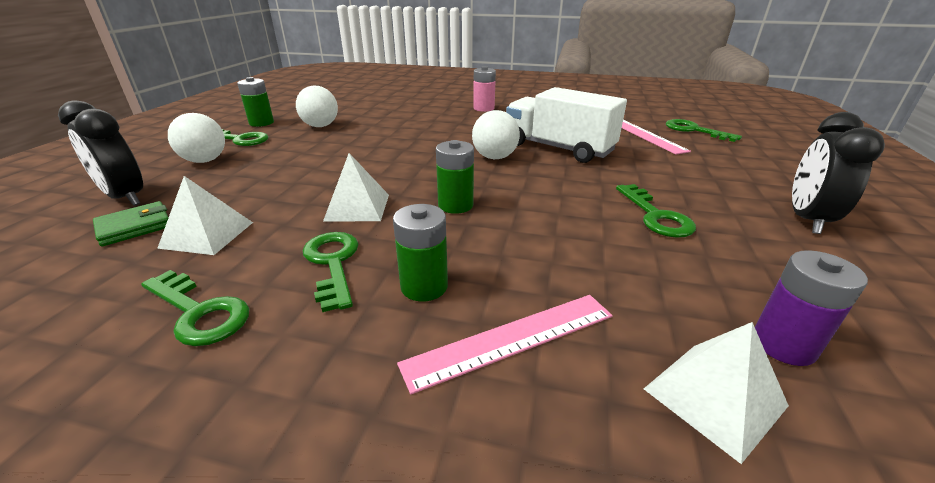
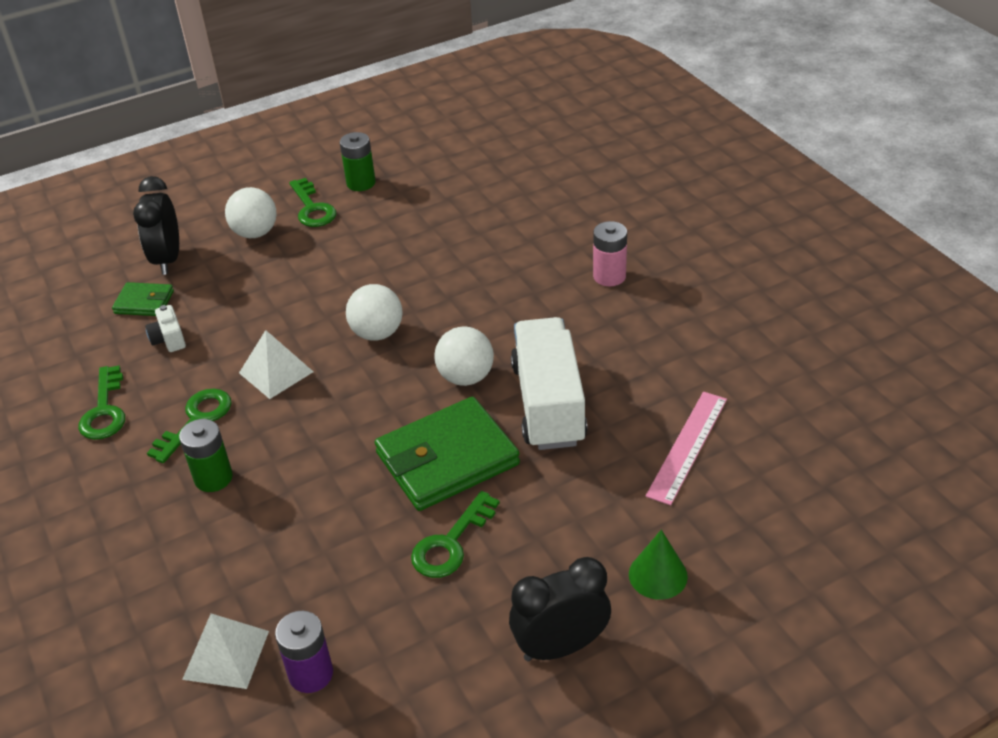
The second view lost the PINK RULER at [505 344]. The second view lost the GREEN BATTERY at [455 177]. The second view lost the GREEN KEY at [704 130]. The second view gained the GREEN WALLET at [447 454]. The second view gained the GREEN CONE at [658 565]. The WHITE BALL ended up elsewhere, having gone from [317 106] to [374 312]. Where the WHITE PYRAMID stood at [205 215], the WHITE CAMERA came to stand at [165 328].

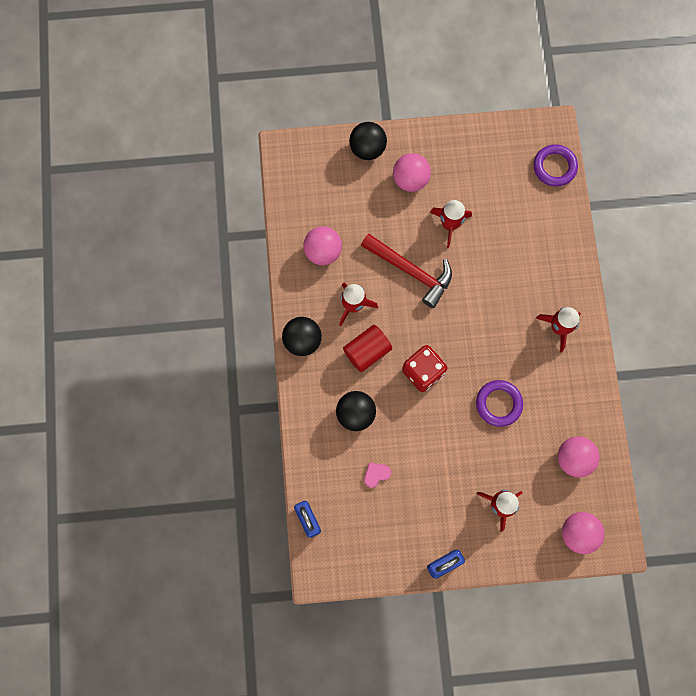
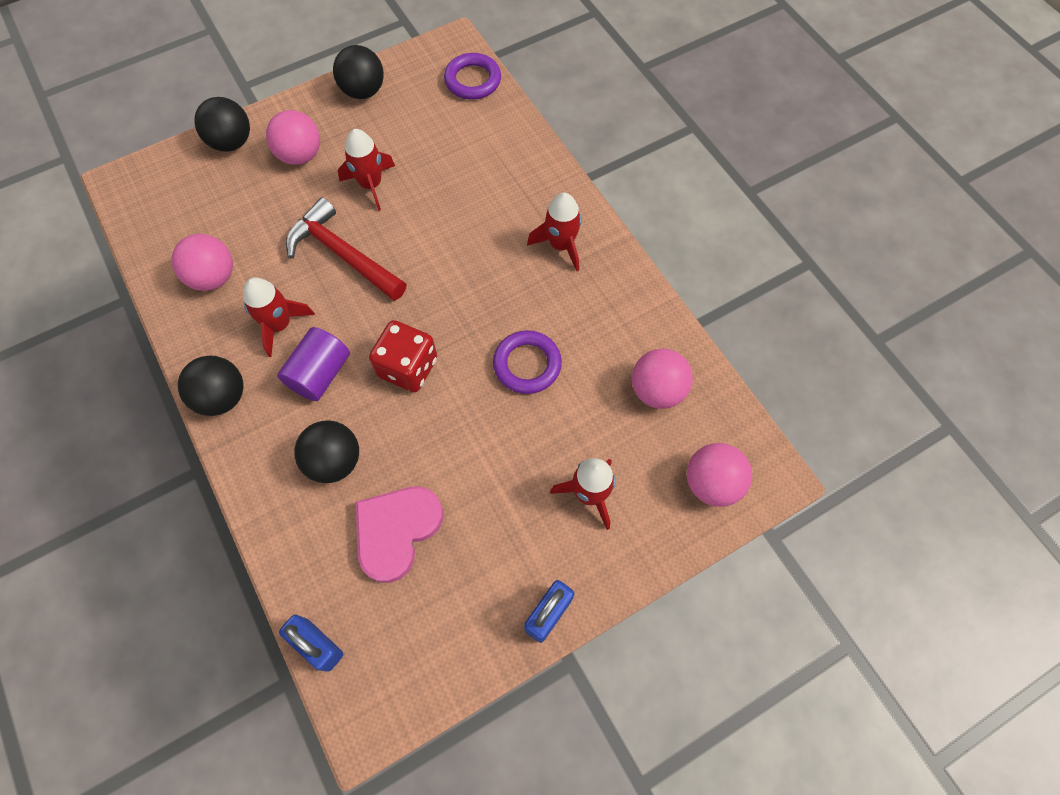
The second view gained the BLACK BALL at [358 72]. What was the RED CYLINDER at [367 348] turned into the PURPLE CYLINDER at [313 364]. The RED HAMMER at [406 270] ended up facing another way, 150 degrees counterclockwise from before. The size of the PINK HEART at [377 475] changed by a factor of 2.21.

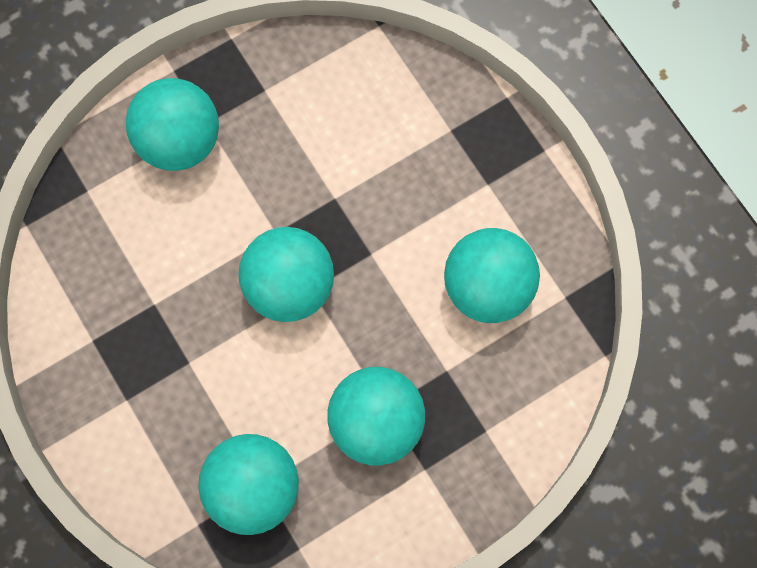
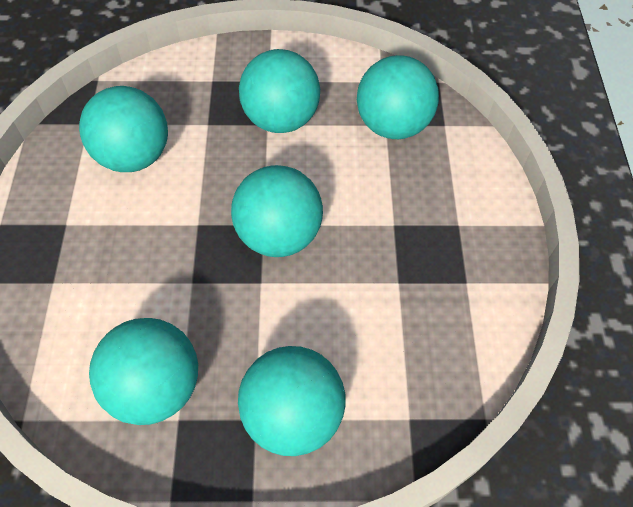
The second view gained the TURQUOISE BALL at [143 371].

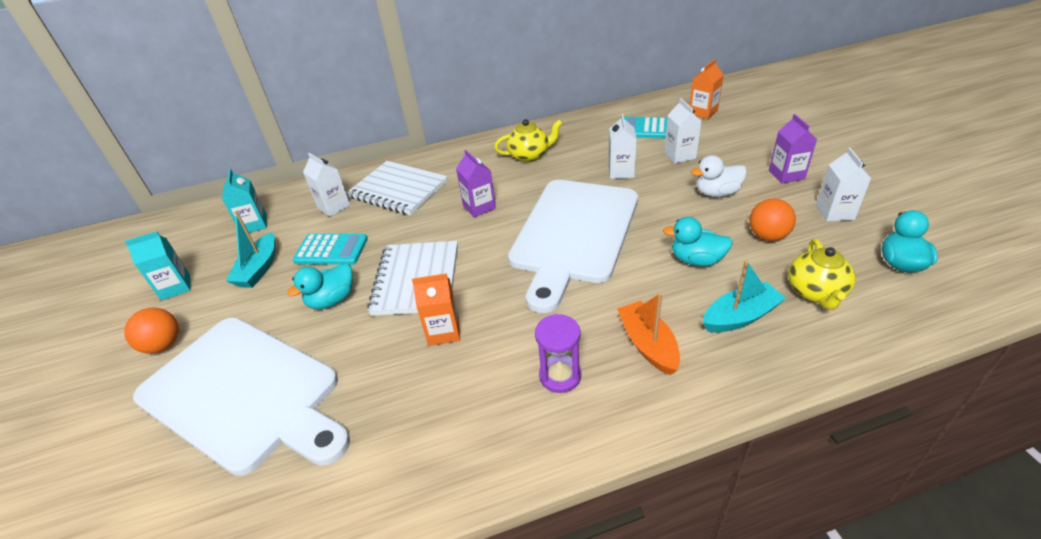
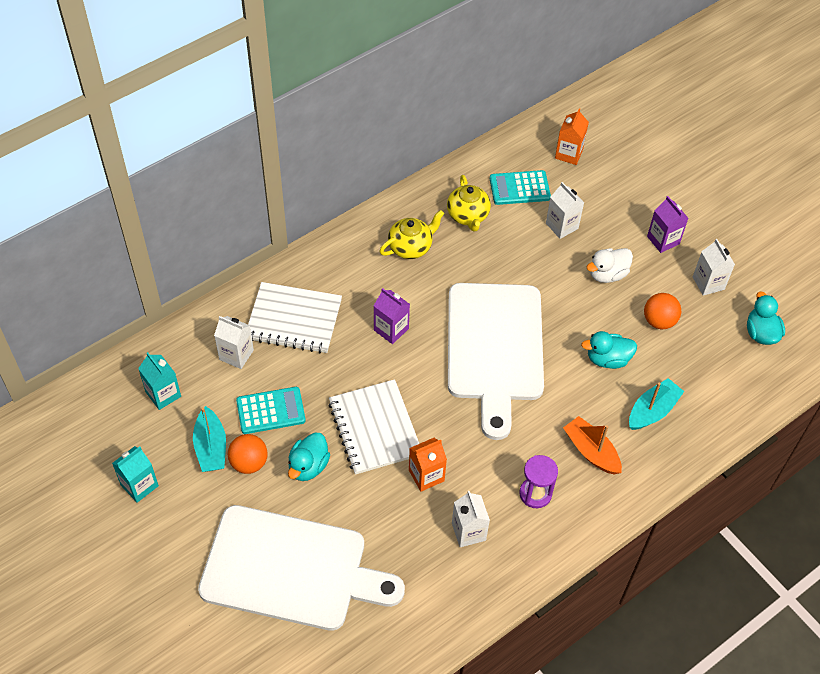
The ORANGE BALL ended up elsewhere, having gone from [151 331] to [248 454]. The WHITE CARTON ended up elsewhere, having gone from [622 146] to [471 519]. The YELLOW TEAPOT ended up elsewhere, having gone from [822 274] to [469 203].

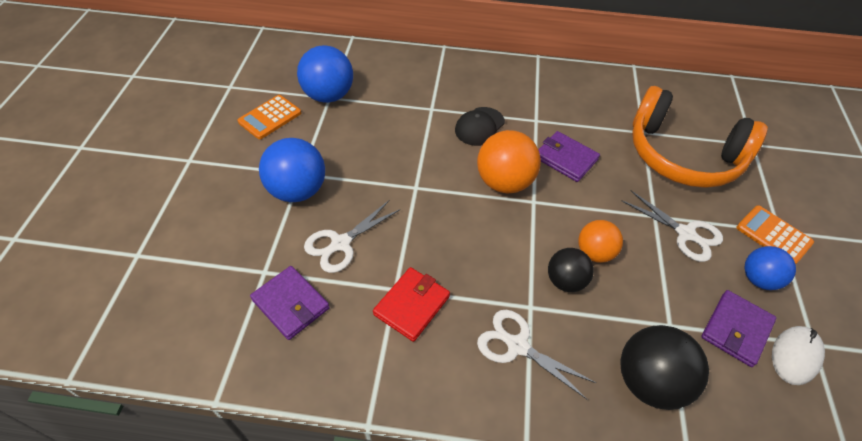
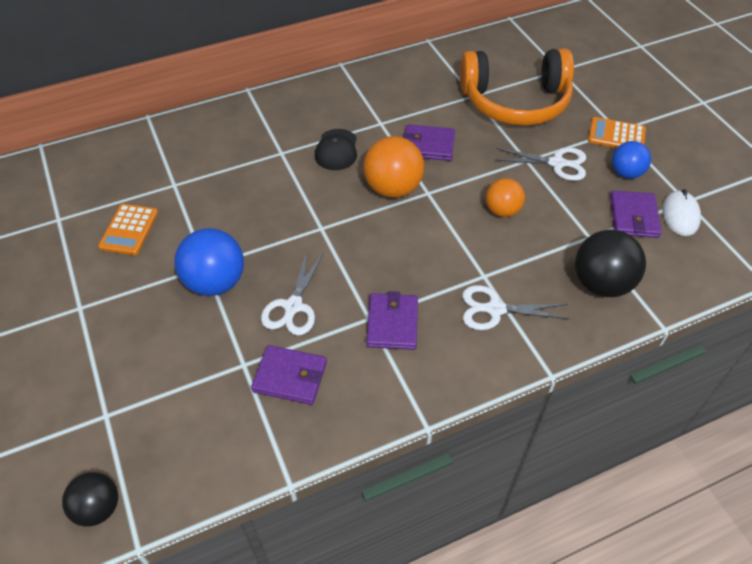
The second view lost the BLUE BALL at [325 74]. The BLACK BALL ended up elsewhere, having gone from [571 270] to [90 499]. What was the RED WALLET at [411 304] turned into the PURPLE WALLET at [392 320].

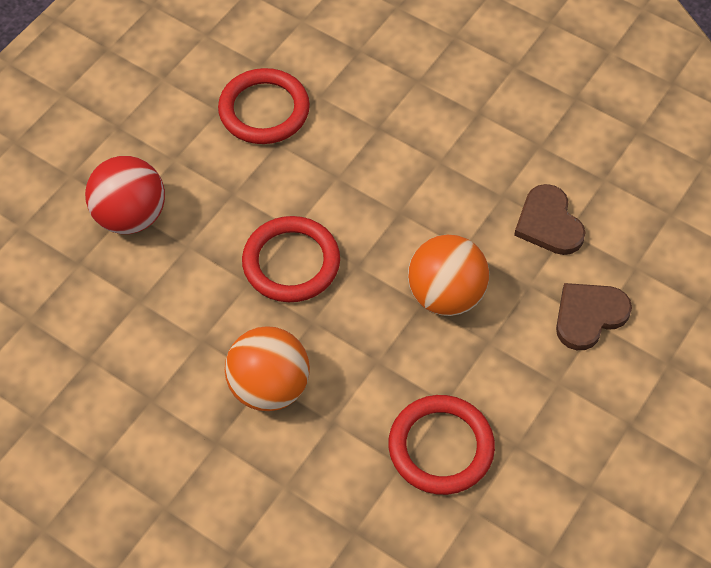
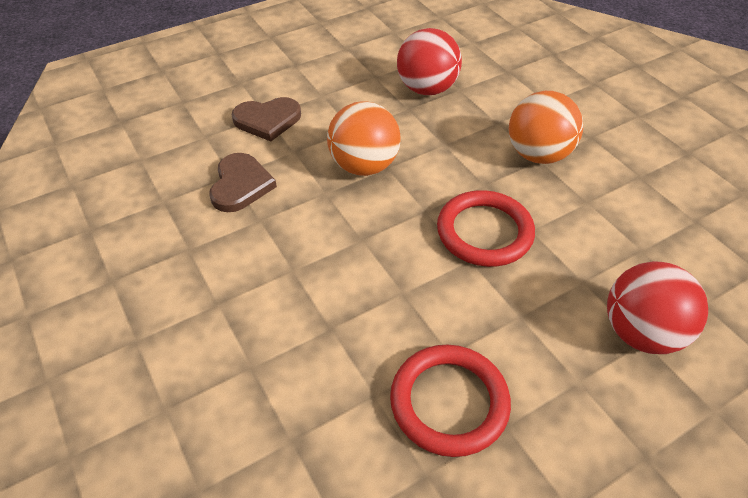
Where the RED RING stood at [441 445], the RED BALL came to stand at [429 61].

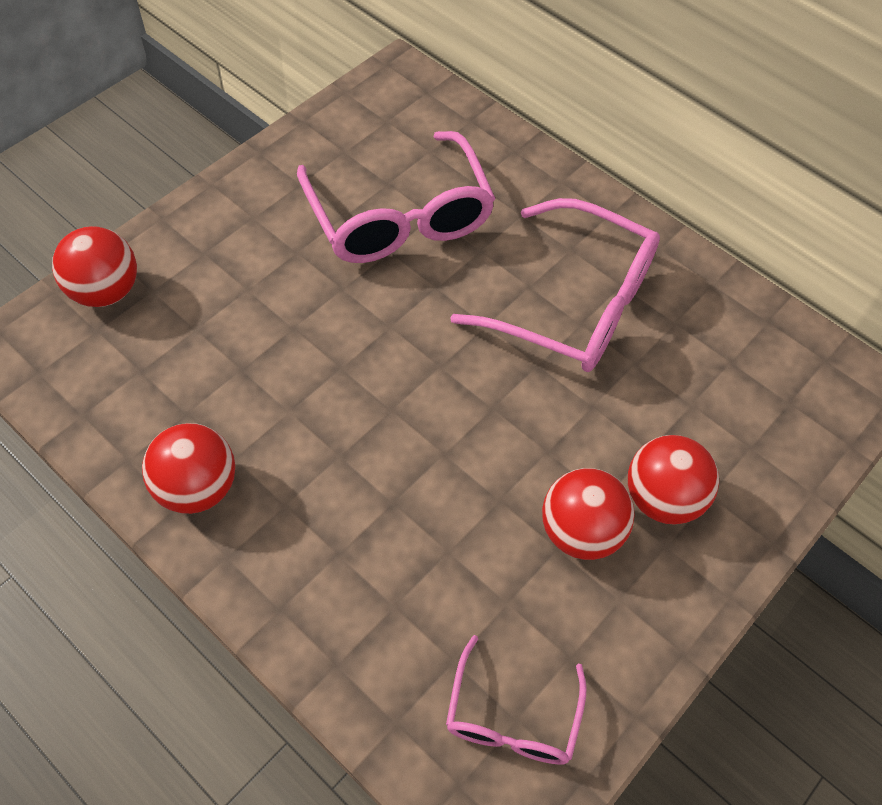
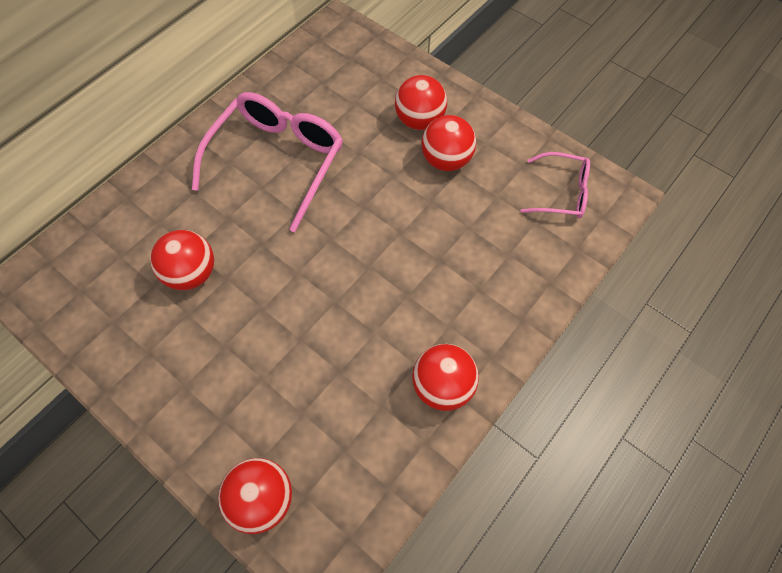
Where the PINK GLASSES stood at [396 197], the RED BALL came to stand at [182 260].

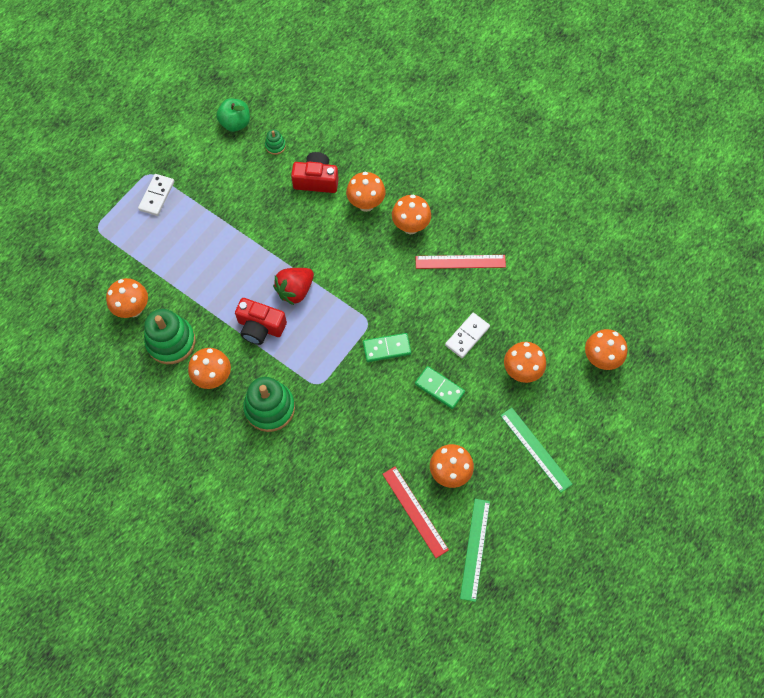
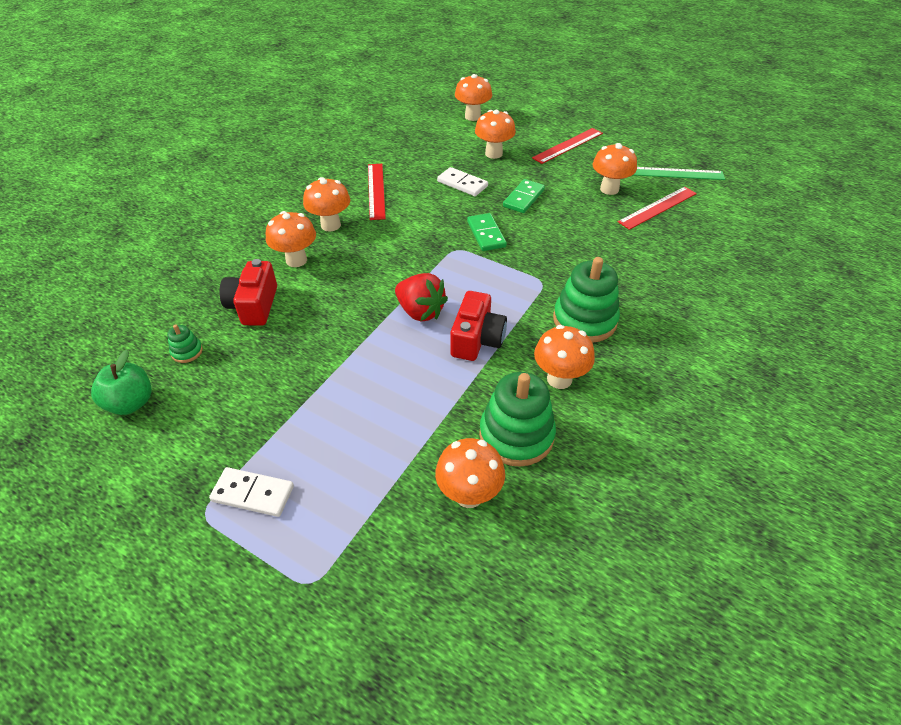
What was the GREEN RULER at [536 450] turned into the RED RULER at [567 146].

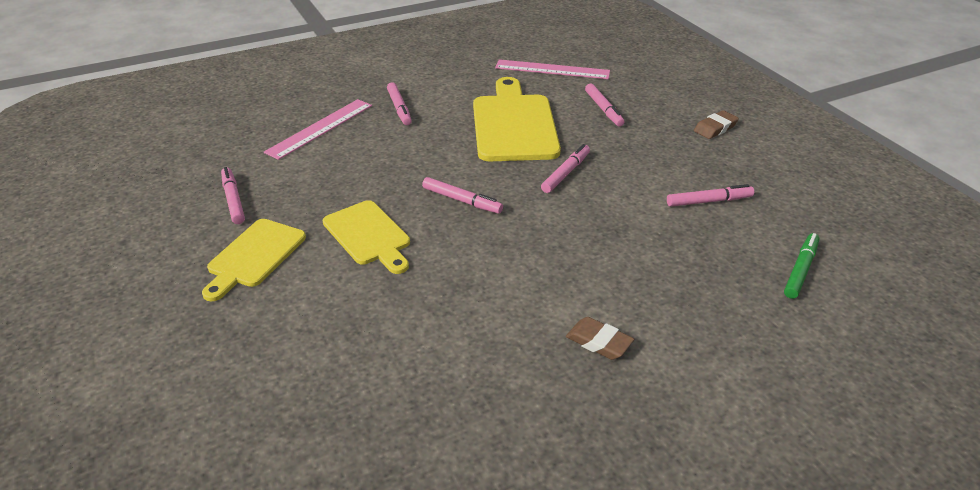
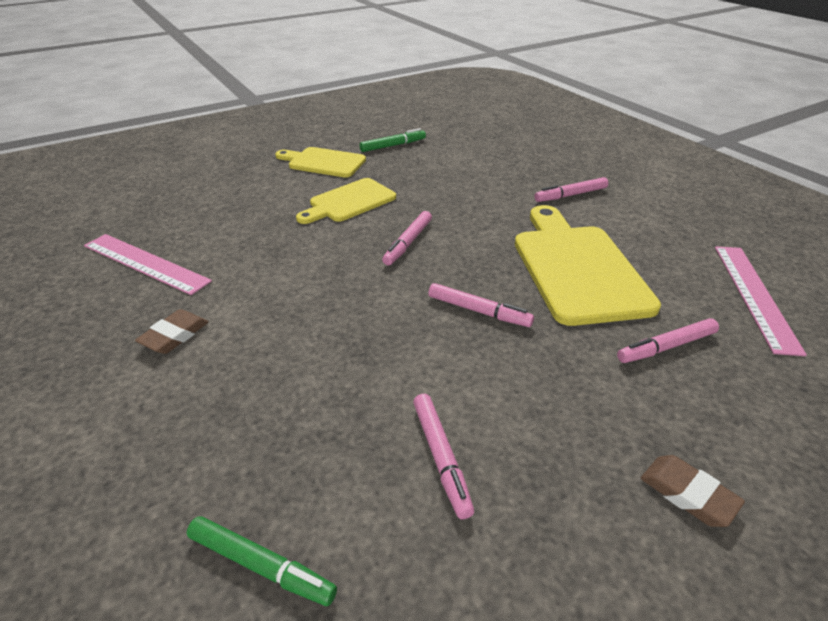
The PINK RULER ended up elsewhere, having gone from [318 129] to [148 264]. What was the PINK MARKER at [233 195] turned into the GREEN MARKER at [393 140]. The YELLOW CUTTING BOARD at [517 119] ended up facing another way, 90 degrees counterclockwise from before.

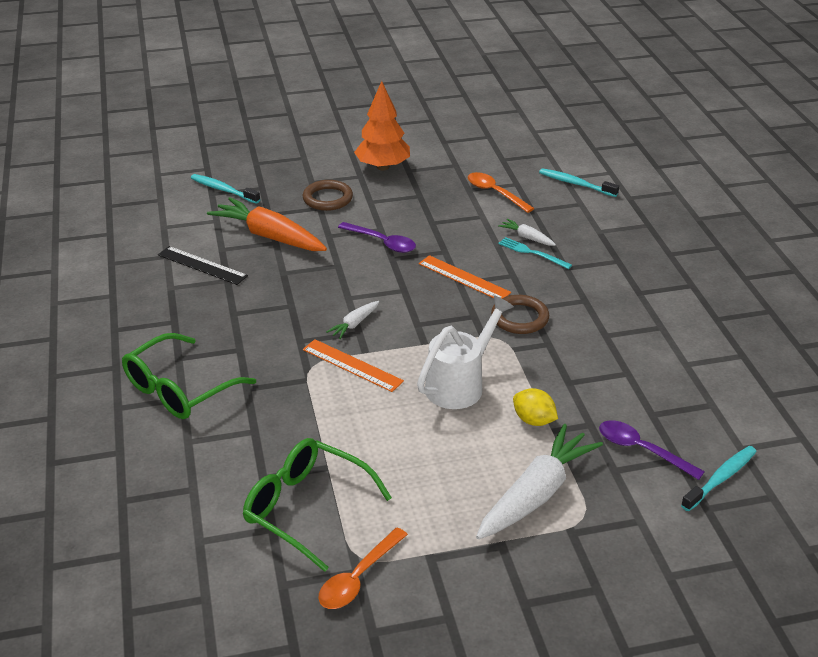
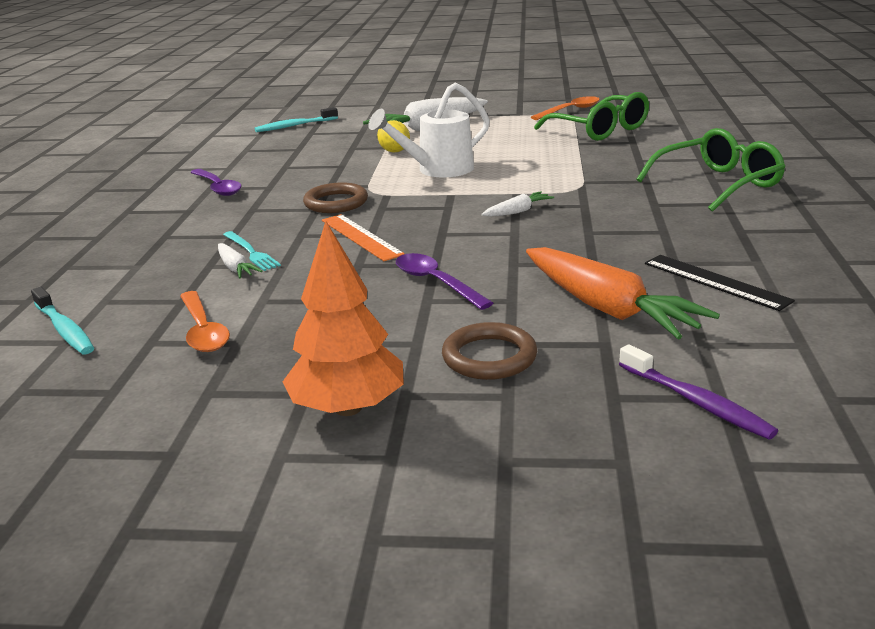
The second view lost the ORANGE RULER at [353 365]. The PURPLE SPOON ended up elsewhere, having gone from [652 450] to [216 182]. What was the TURQUOISE TOOTHBRUSH at [225 189] turned into the PURPLE TOOTHBRUSH at [698 391].

